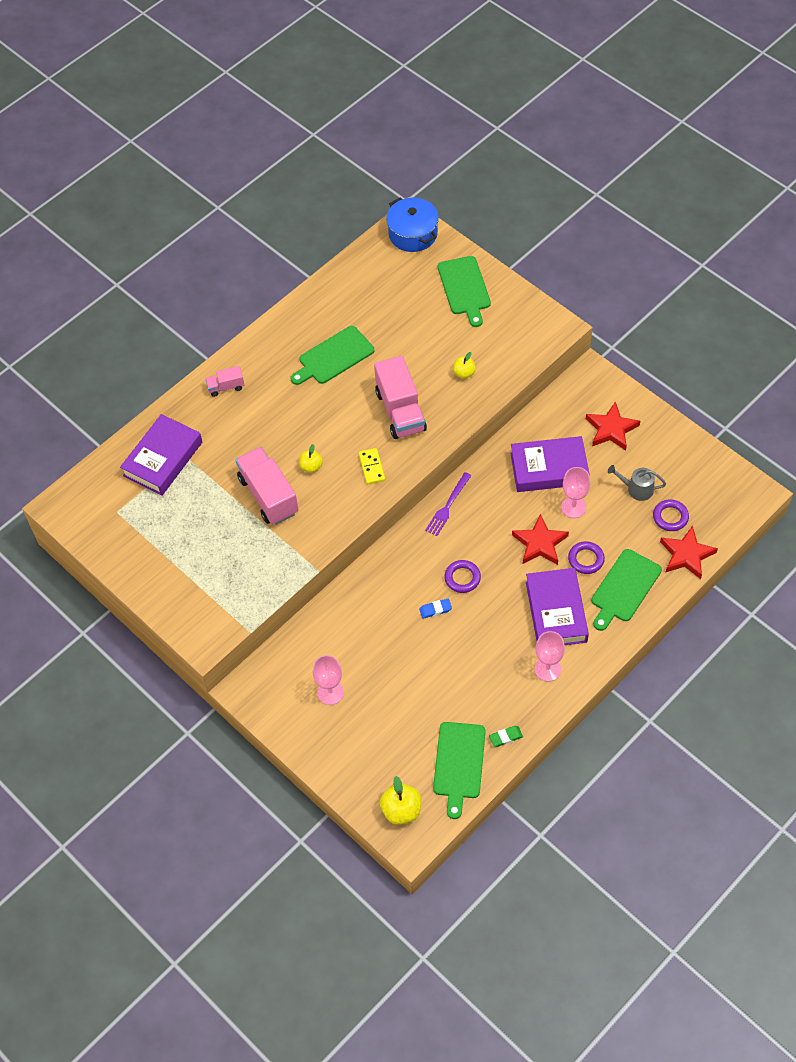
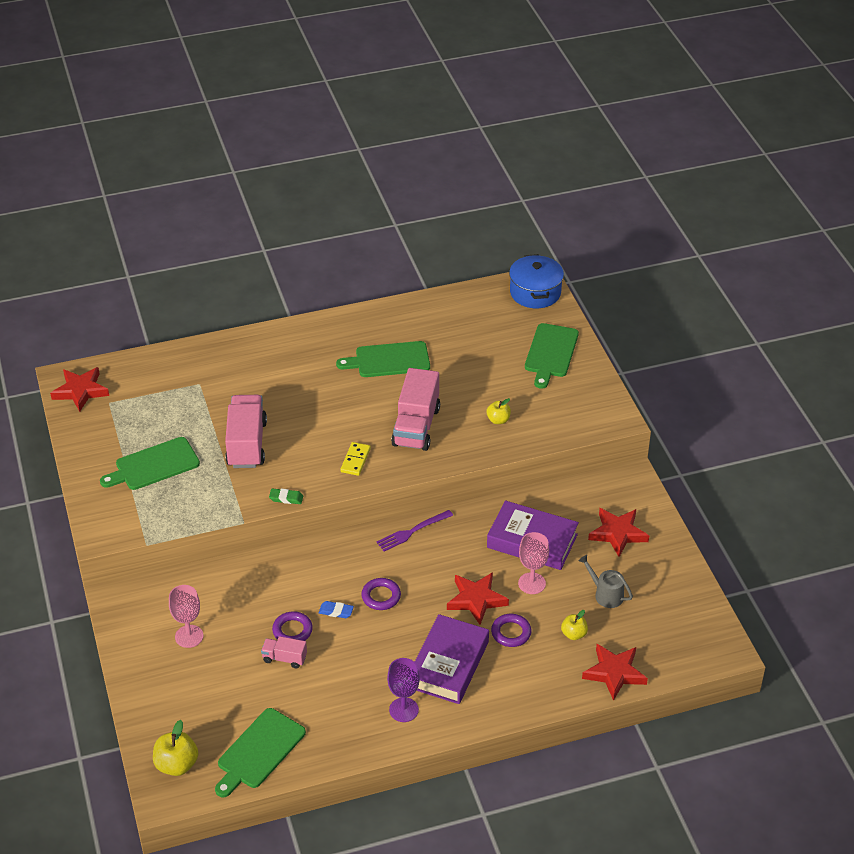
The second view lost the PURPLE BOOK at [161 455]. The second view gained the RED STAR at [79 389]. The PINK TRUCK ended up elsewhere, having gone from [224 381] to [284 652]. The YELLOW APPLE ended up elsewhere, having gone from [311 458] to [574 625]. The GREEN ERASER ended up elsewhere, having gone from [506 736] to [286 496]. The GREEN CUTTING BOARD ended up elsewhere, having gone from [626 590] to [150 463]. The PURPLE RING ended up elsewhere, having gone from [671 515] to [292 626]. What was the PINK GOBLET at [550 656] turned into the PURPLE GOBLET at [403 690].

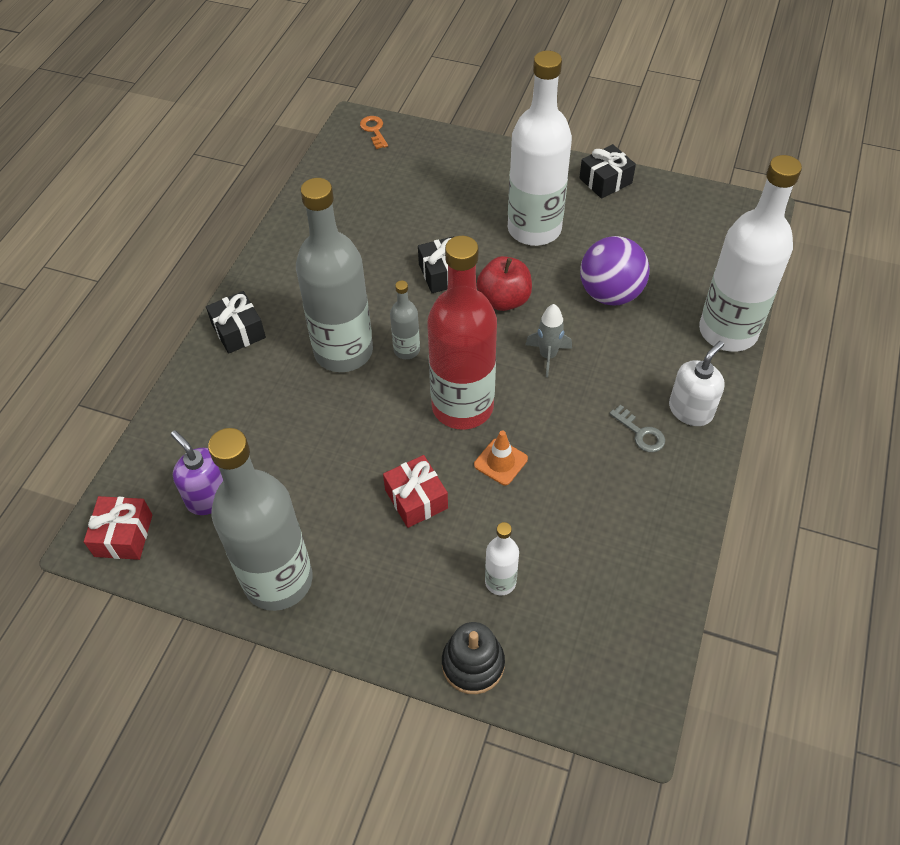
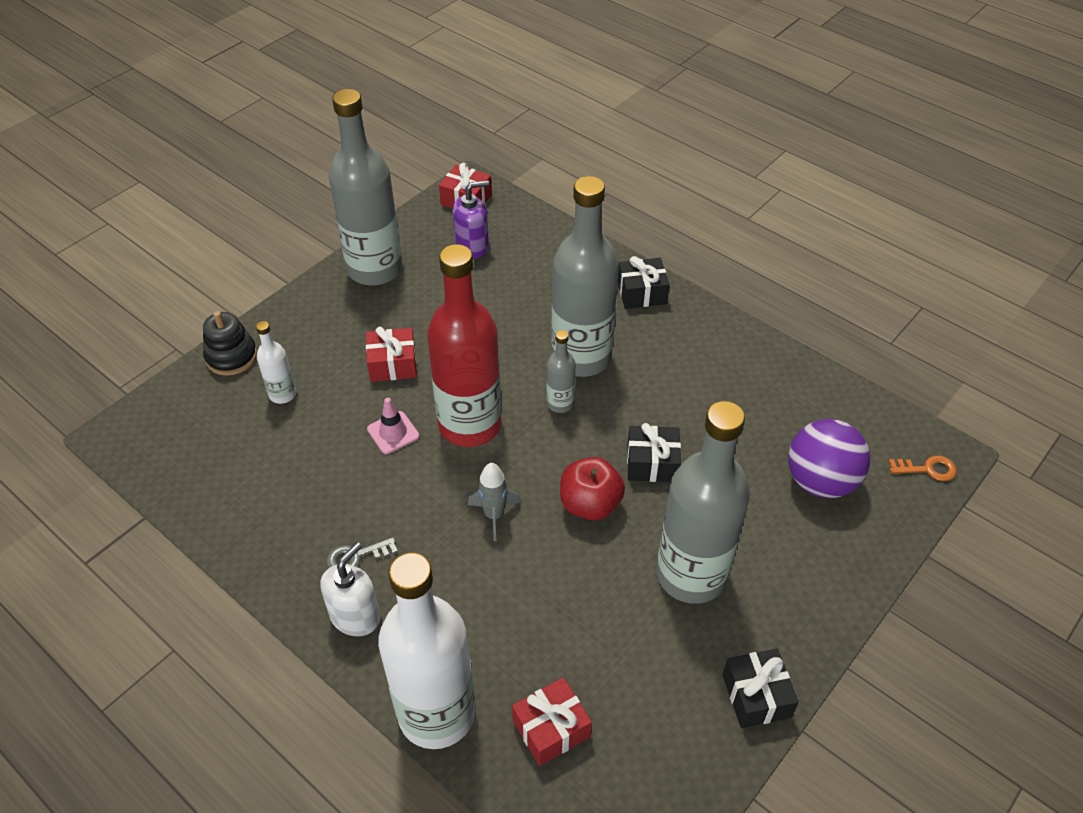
The second view gained the RED GIFT at [552 721]. The PURPLE BALL ended up elsewhere, having gone from [615 271] to [829 458]. What was the ORANGE TRAFFIC CONE at [501 457] turned into the PINK TRAFFIC CONE at [393 426]. What was the WHITE BOTTLE at [540 148] turned into the GREY BOTTLE at [703 502]. The WHITE SOAP DISPENSER at [697 383] ended up facing another way, 120 degrees counterclockwise from before.

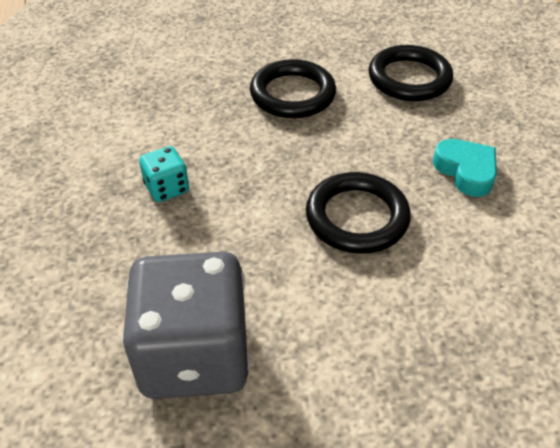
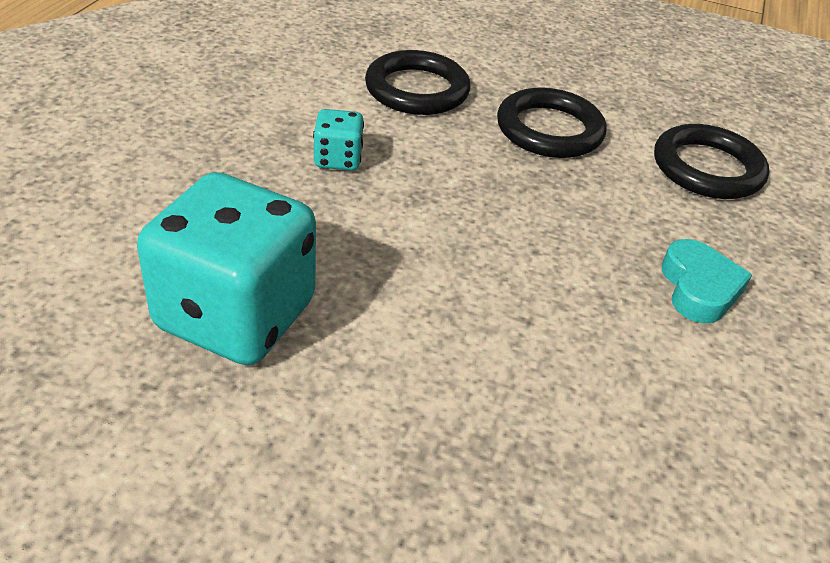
The BLACK RING ended up elsewhere, having gone from [358 213] to [417 82]. What was the GREY DICE at [186 325] turned into the TURQUOISE DICE at [226 268].

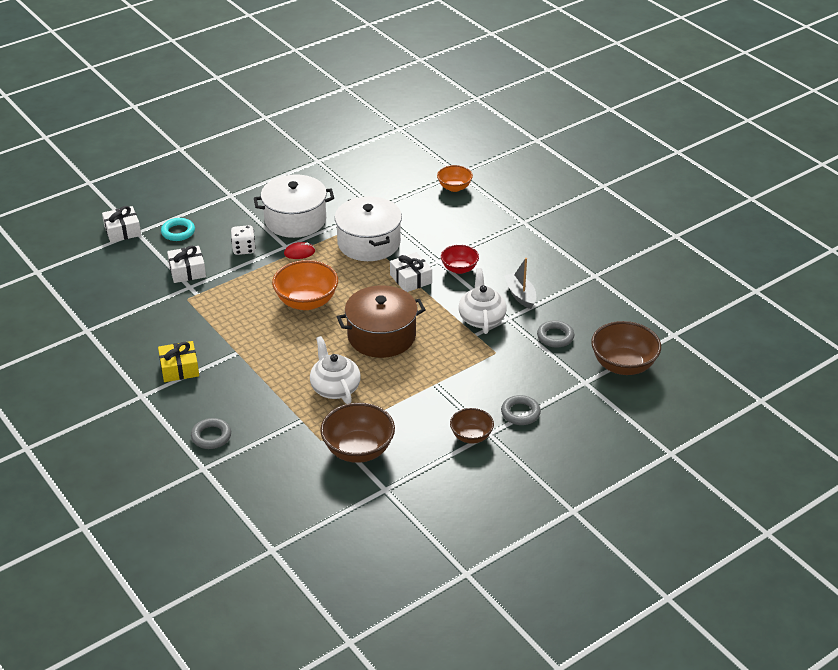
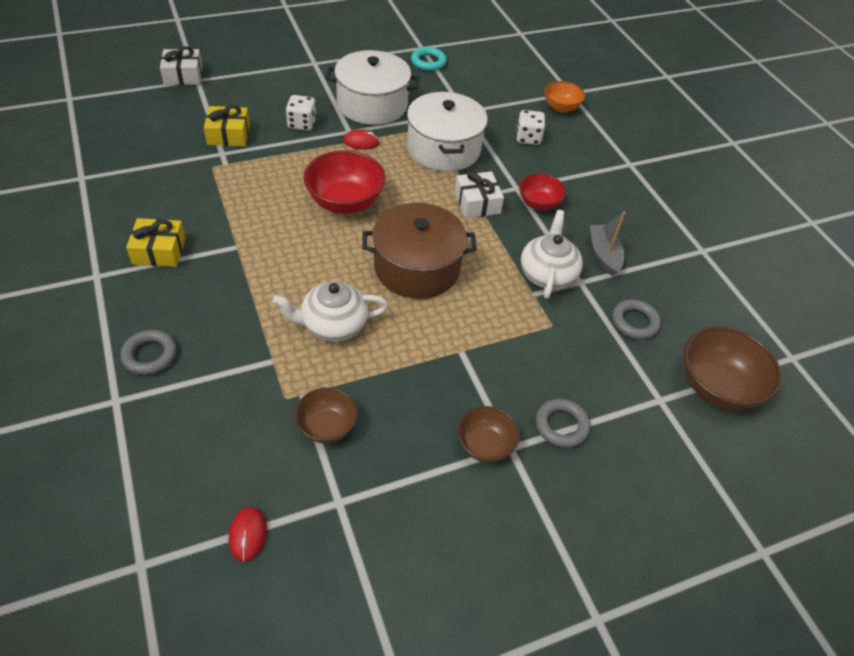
The second view gained the RED MOUSE at [248 534]. The second view gained the WHITE DICE at [530 127]. The TURQUOISE RING ended up elsewhere, having gone from [178 229] to [429 59]. What was the WHITE GIFT at [186 264] turned into the YELLOW GIFT at [227 126]. What was the ORANGE BOWL at [305 285] turned into the RED BOWL at [344 182]. The WHITE TEAPOT at [335 370] ended up facing another way, 90 degrees counterclockwise from before. The size of the BROWN BOWL at [357 433] changed by a factor of 0.60.

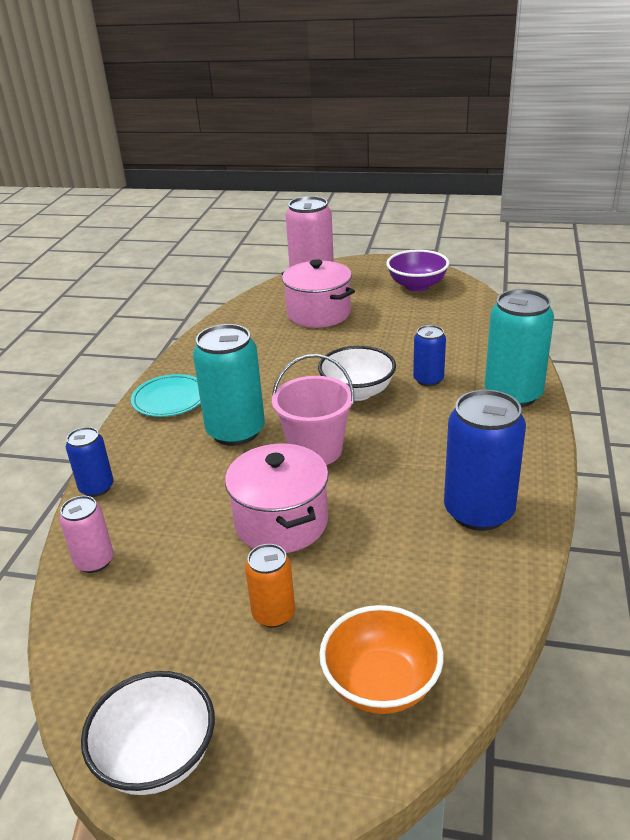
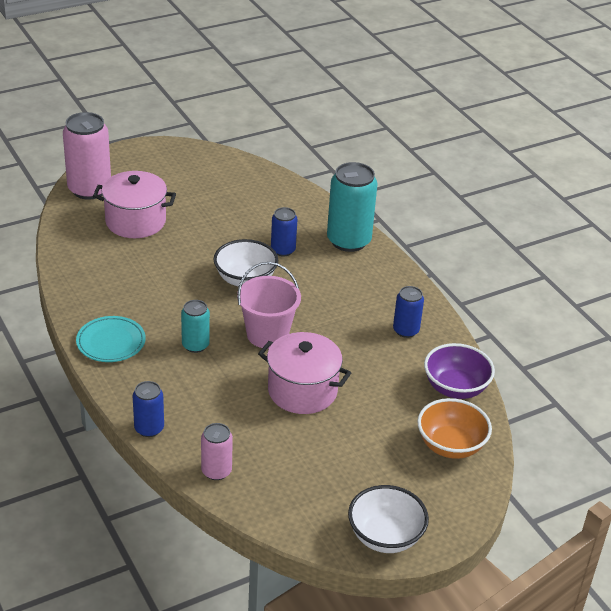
The second view lost the ORANGE CAN at [270 586]. The PURPLE BOWL ended up elsewhere, having gone from [417 270] to [459 371]. The size of the TURQUOISE CAN at [229 385] changed by a factor of 0.55. The size of the BLUE CAN at [485 460] changed by a factor of 0.55.

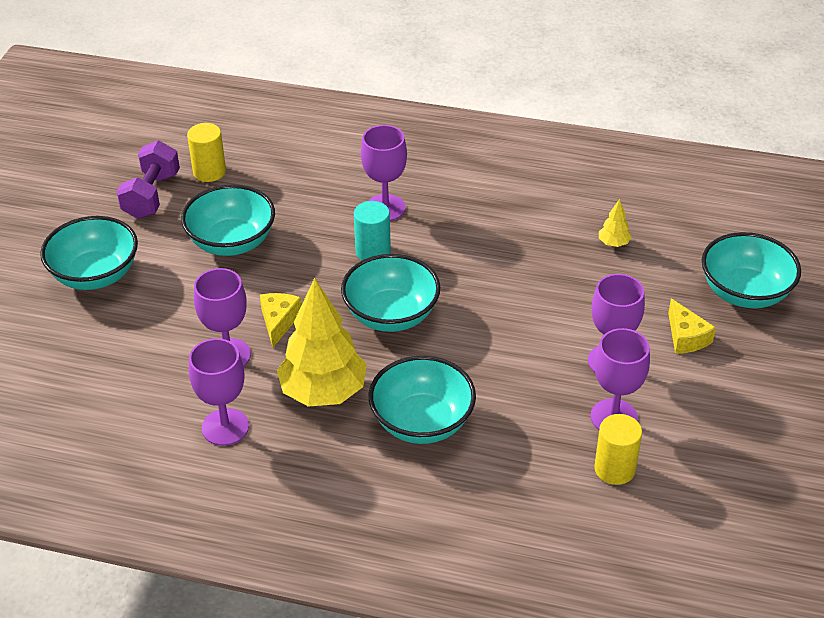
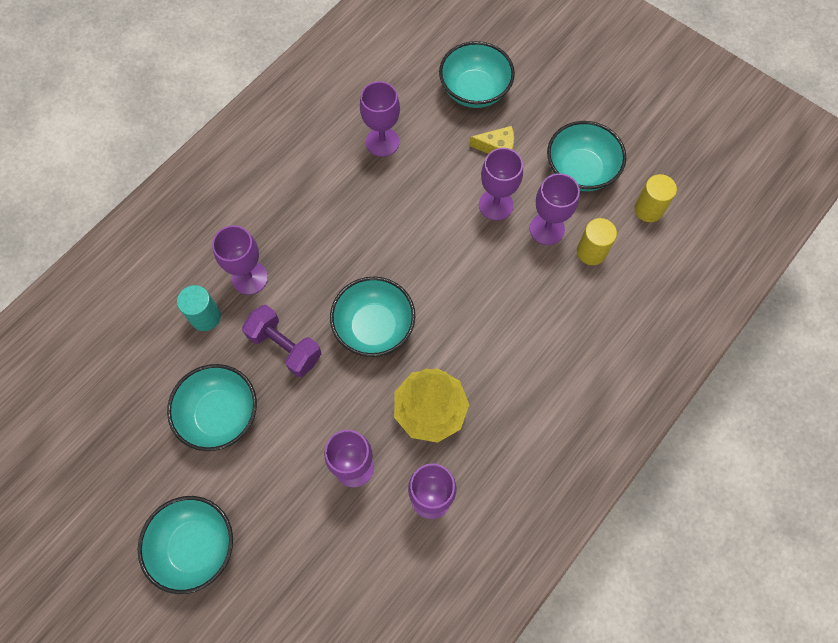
The second view lost the YELLOW CHEESE at [281 320]. The PURPLE DUMBBELL ended up elsewhere, having gone from [148 180] to [281 341]. The YELLOW CYLINDER ended up elsewhere, having gone from [206 152] to [655 198]. The TURQUOISE CYLINDER ended up elsewhere, having gone from [372 230] to [199 308]. The TURQUOISE BOWL ended up elsewhere, having gone from [422 400] to [586 156]. Where the YELLOW TREE stood at [615 223], the PURPLE GOBLET came to stand at [380 119].

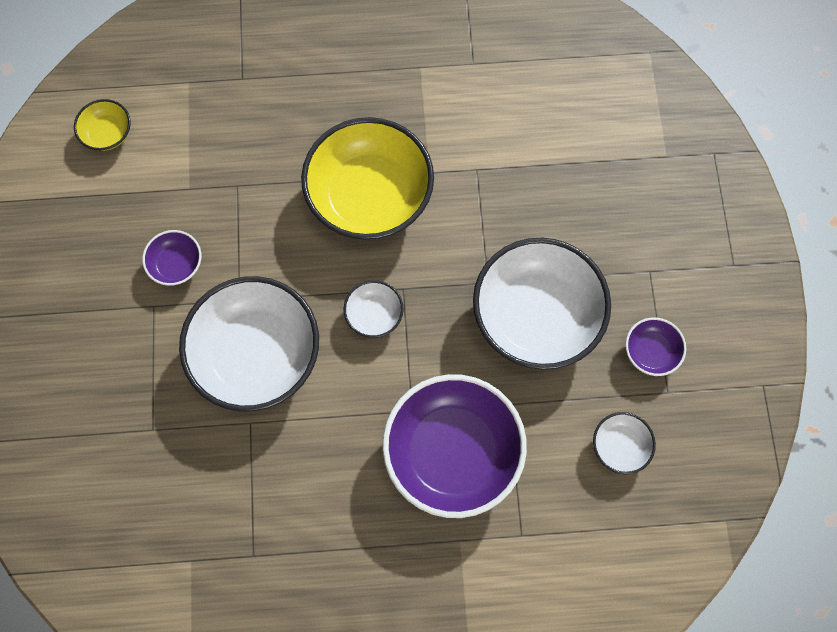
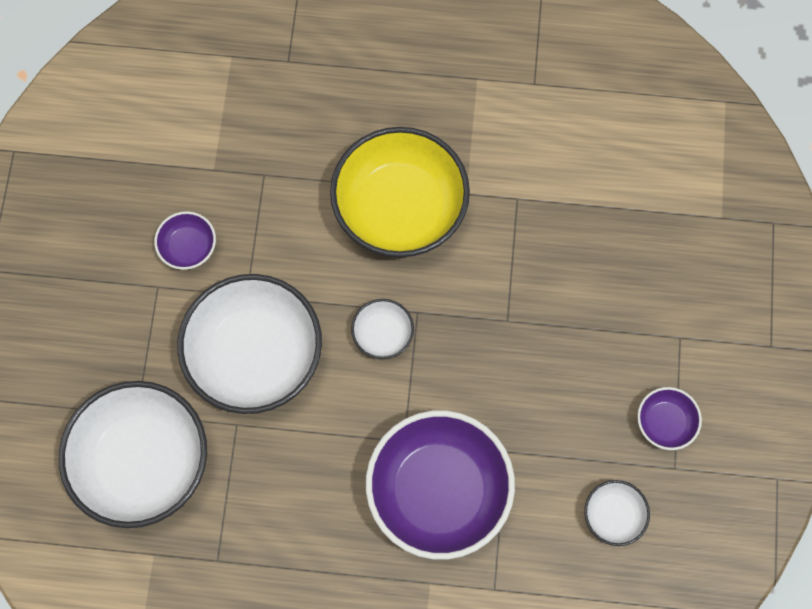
The second view lost the YELLOW BOWL at [102 125]. The WHITE BOWL ended up elsewhere, having gone from [542 304] to [133 454].

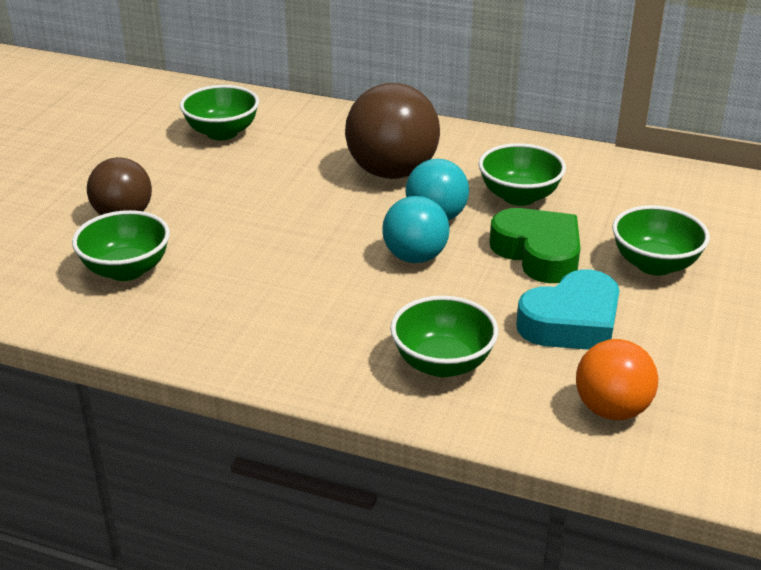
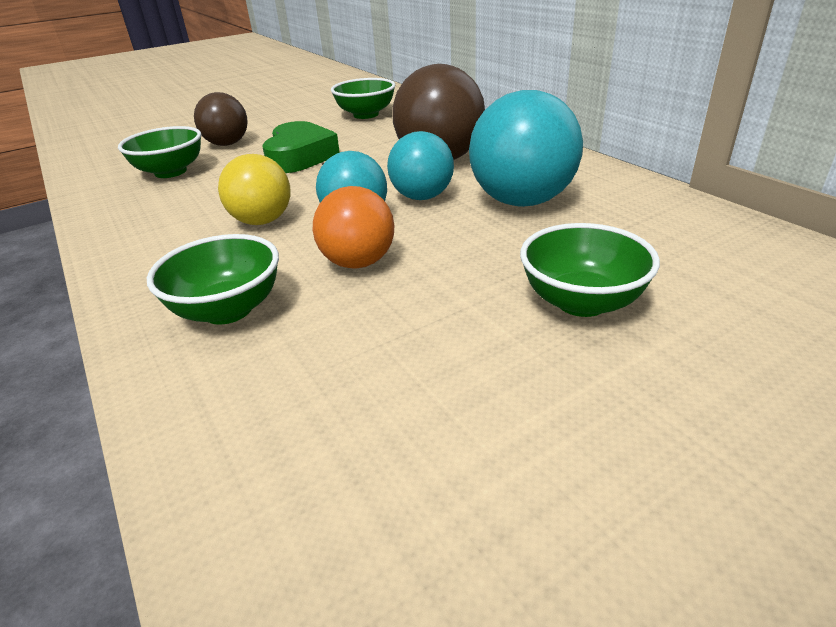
The second view lost the TURQUOISE HEART at [568 309]. The second view gained the YELLOW BALL at [254 189]. The GREEN HEART ended up elsewhere, having gone from [535 245] to [301 147]. The ORANGE BALL ended up elsewhere, having gone from [617 379] to [353 227]. Where the GREEN BOWL stood at [522 174], the TURQUOISE BALL came to stand at [526 148].

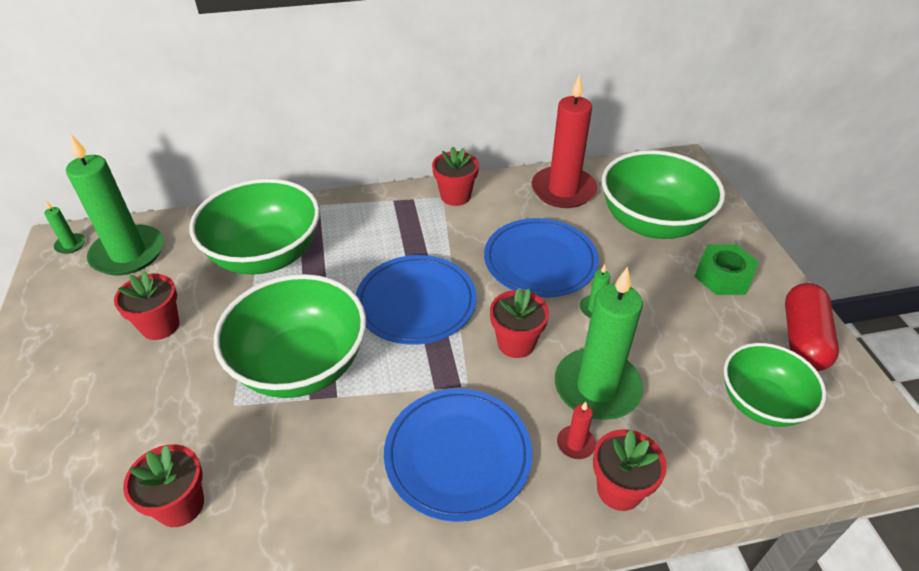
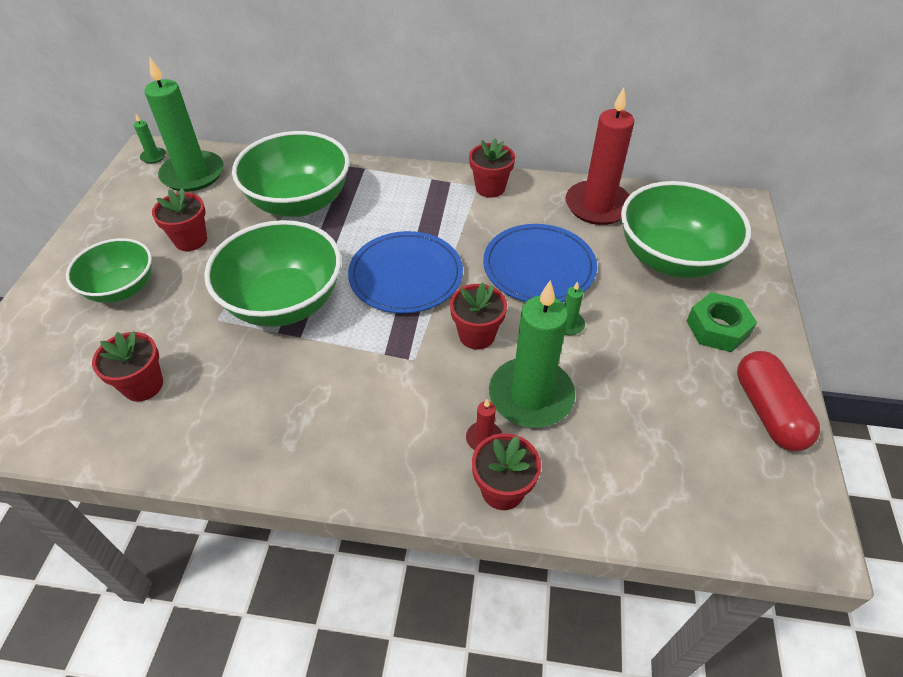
The second view lost the BLUE PLATE at [458 455]. The GREEN BOWL ended up elsewhere, having gone from [775 385] to [109 270]. The RED CAPSULE at [812 327] ended up facing another way, 45 degrees counterclockwise from before.

